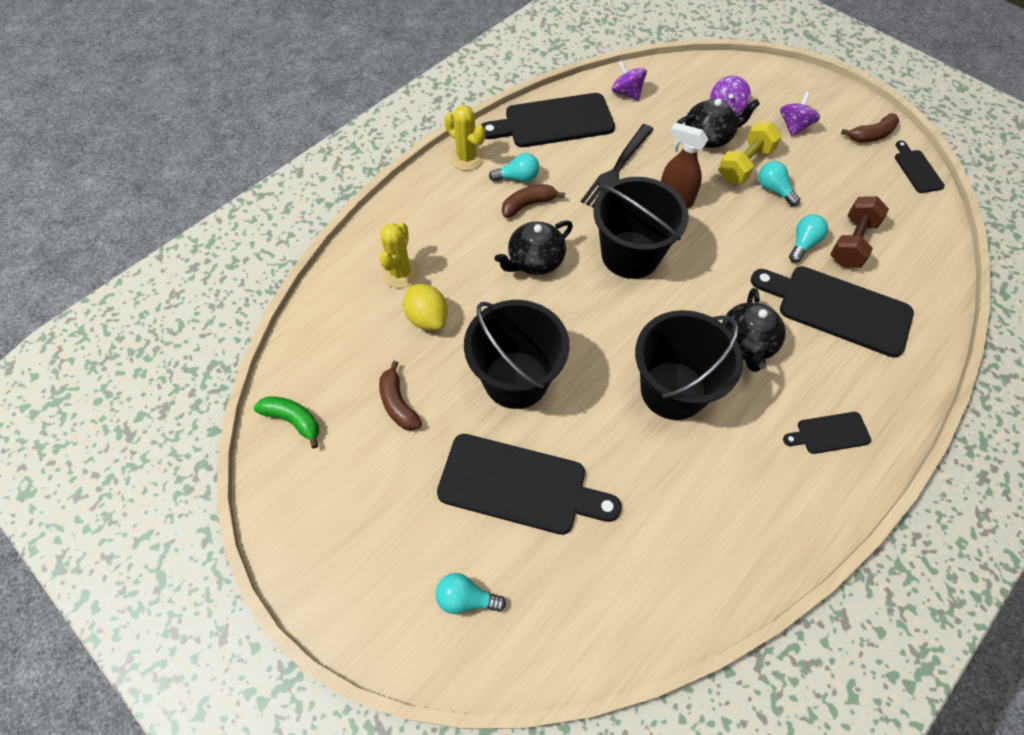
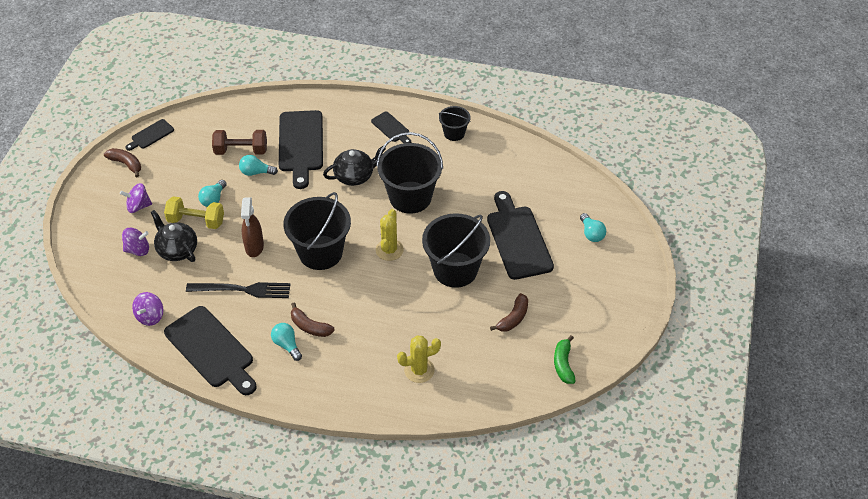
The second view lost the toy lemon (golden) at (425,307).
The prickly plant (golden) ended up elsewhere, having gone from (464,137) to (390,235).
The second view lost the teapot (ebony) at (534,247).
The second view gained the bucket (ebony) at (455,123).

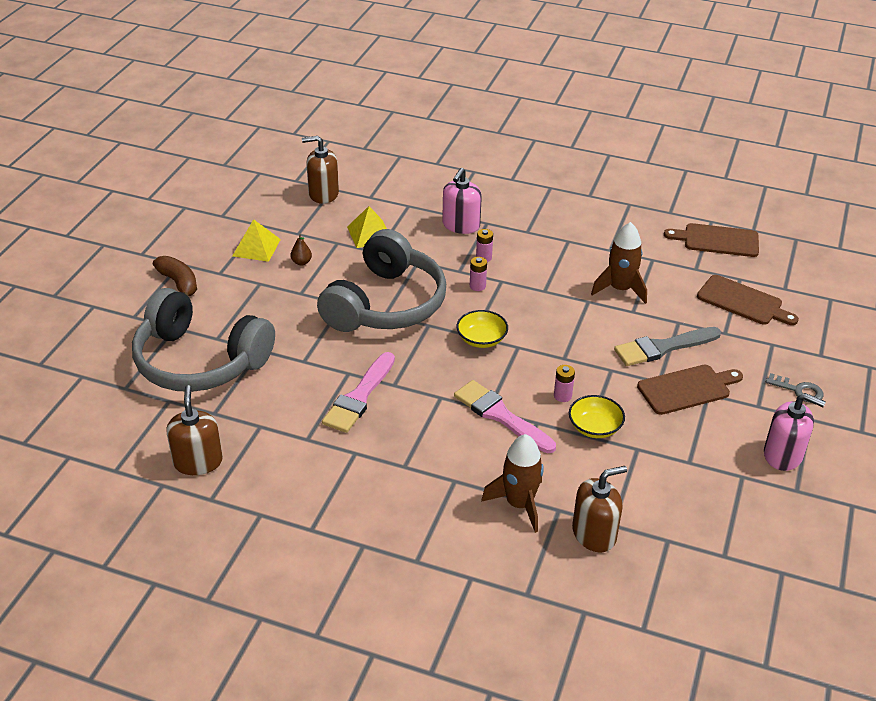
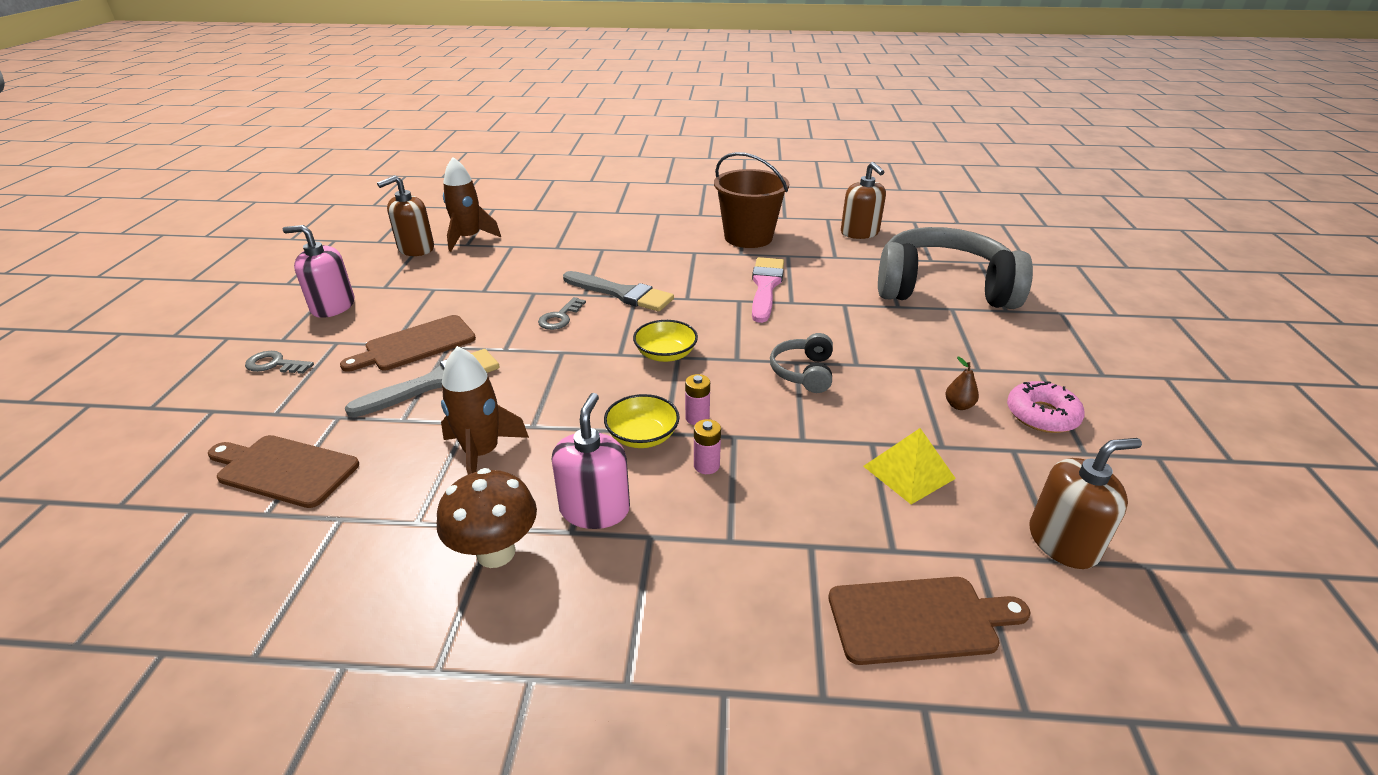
The second view lost the toy banana (dark brown) at (175,276).
Where the solid pyramid (golden) stood at (257,240), the glazed donut (rose-pink) came to stand at (1046,407).
The size of the over-ear headphones (grey) at (381,280) changed by a factor of 0.44.
The soap pump (rose-pink) ended up elsewhere, having gone from (462,201) to (591,461).
What was the brush (rose-pink) at (505,416) turned into the brush (grey) at (618,291).
The spaceship (dark brown) ended up elsewhere, having gone from (512,483) to (472,204).
Where the battery (rose-pink) stood at (564,383), the latchkey (grey) came to stand at (562,313).
The bowl (golden) ended up elsewhere, having gone from (597,416) to (642,421).
The soap pump (dark brown) ended up elsewhere, having gone from (599,509) to (405,215).
The cutting board (dark brown) ended up elsewhere, having gone from (711,240) to (929,621).
The second view gained the fungus (dark brown) at (487,518).
The second view gained the bucket (dark brown) at (751,200).

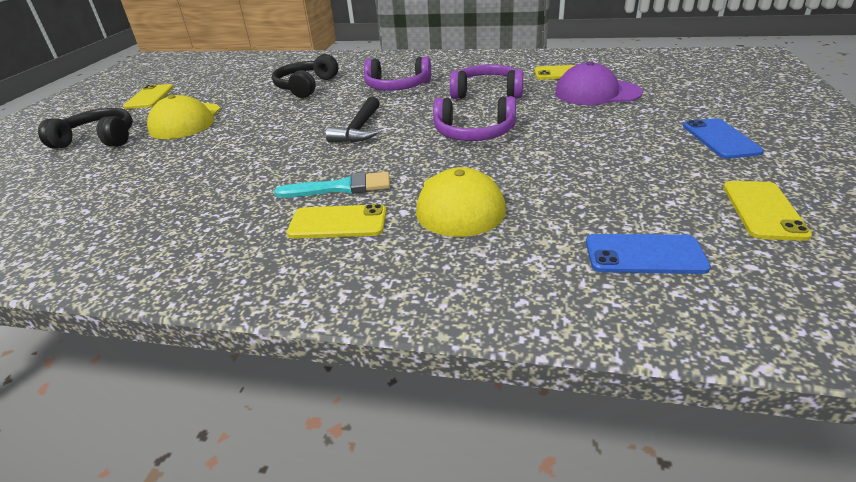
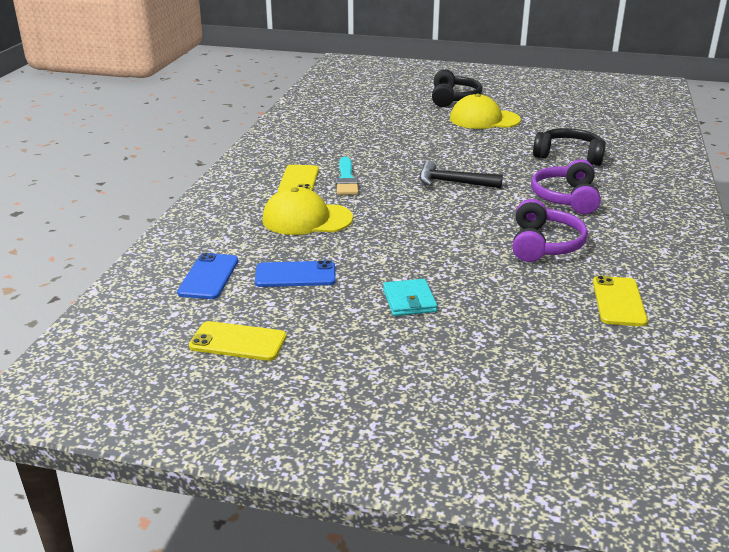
The second view lost the smartphone (golden) at (148,96).
The second view lost the over-ear headphones (purple) at (474,118).
The second view lost the cap (purple) at (599,83).
The smartphone (royal blue) ended up elsewhere, having gone from (723,138) to (295,273).
The second view gained the billfold (aqua) at (410,297).

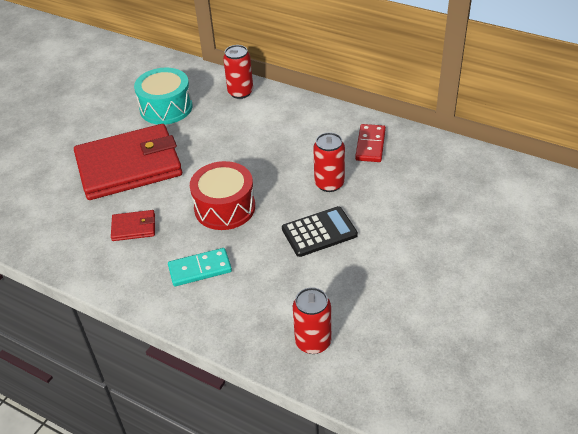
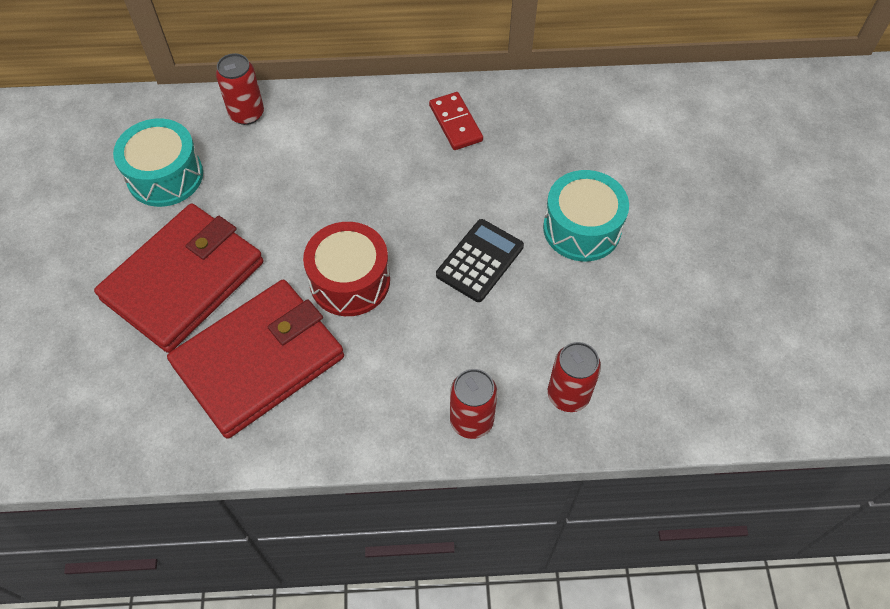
The size of the billfold (scarlet) at (133,225) changed by a factor of 2.43.
The second view lost the domino (aqua) at (200,267).
The can (scarlet) ended up elsewhere, having gone from (329,162) to (473,404).
The second view gained the snare drum (aqua) at (586,216).

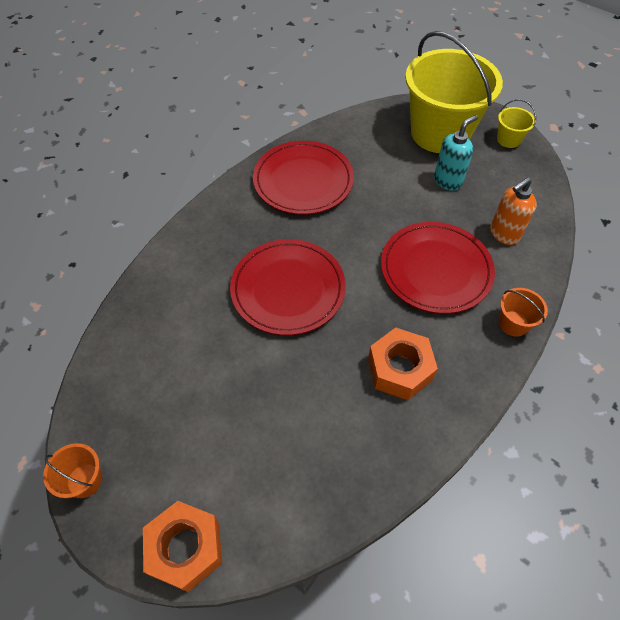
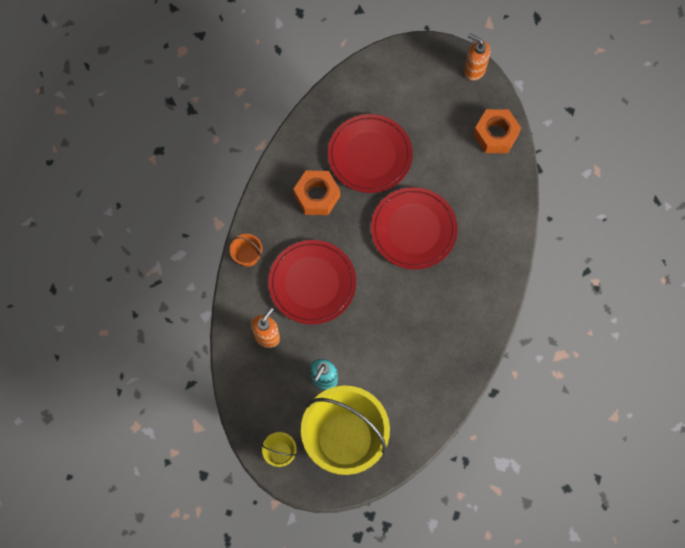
Where the bucket (orange-coloured) stood at (72,470), the soap pump (orange-coloured) came to stand at (477,57).
The hexagon nut (orange-coloured) ended up elsewhere, having gone from (182,546) to (497,131).
The plate (scarlet) ended up elsewhere, having gone from (303,178) to (370,153).

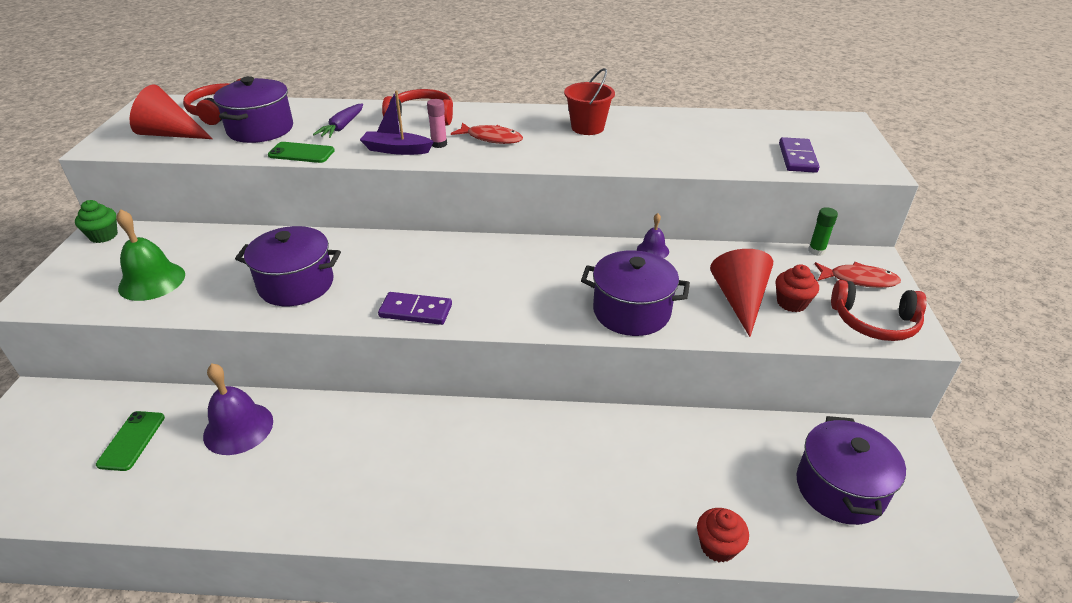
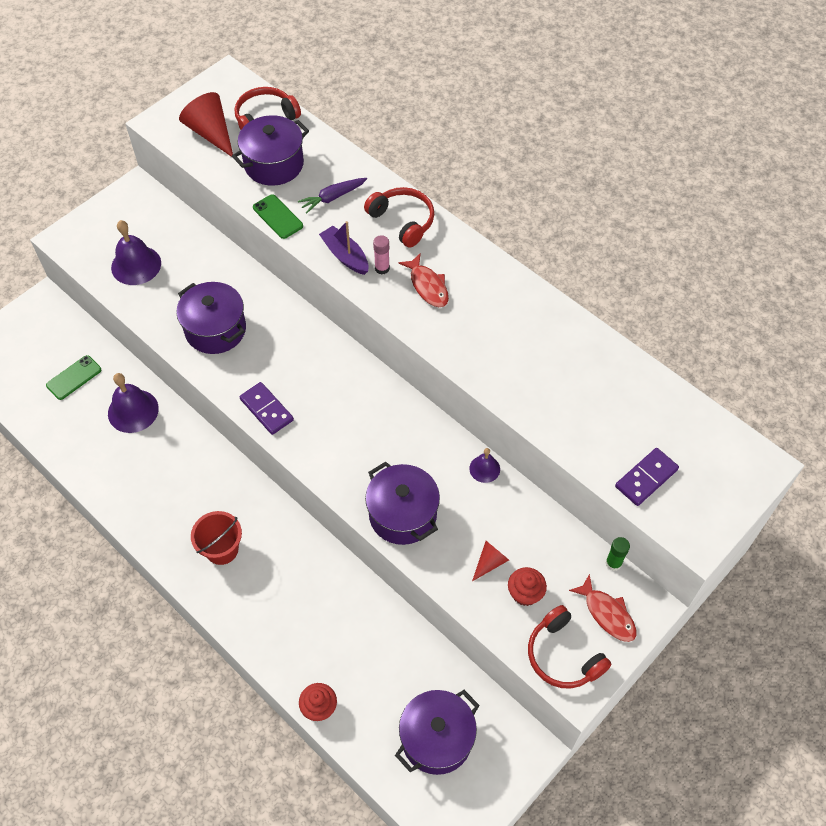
The second view lost the fairy cake (green) at (96,221).
What was the bell (green) at (150,255) turned into the bell (purple) at (136,252).
The bucket (scarlet) ended up elsewhere, having gone from (589,101) to (216,538).
The size of the cone shape (scarlet) at (741,293) changed by a factor of 0.55.

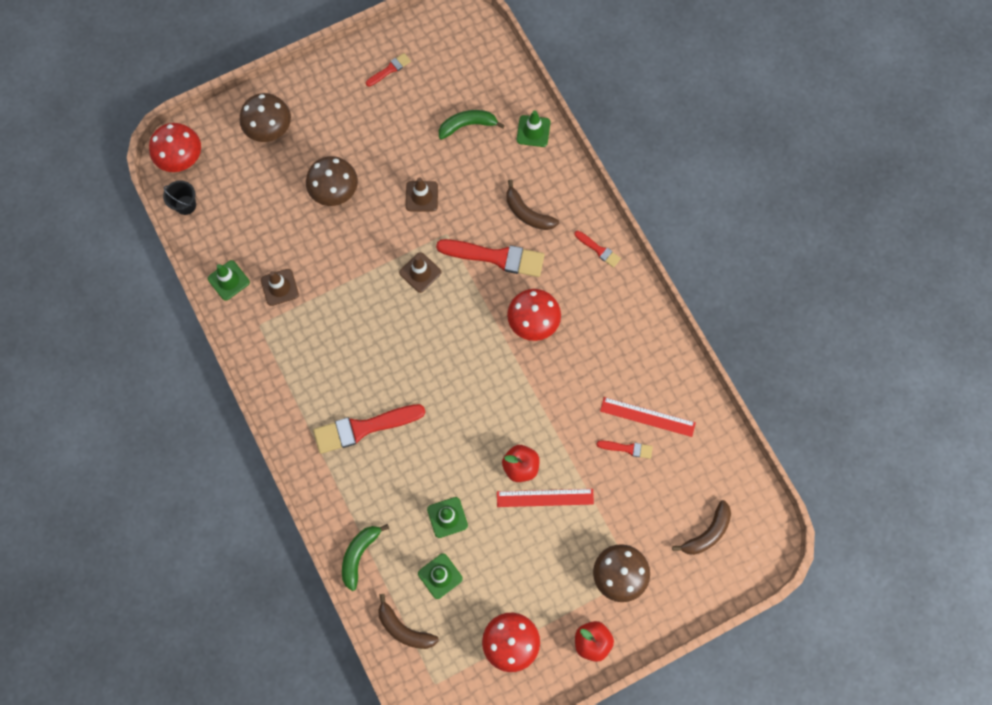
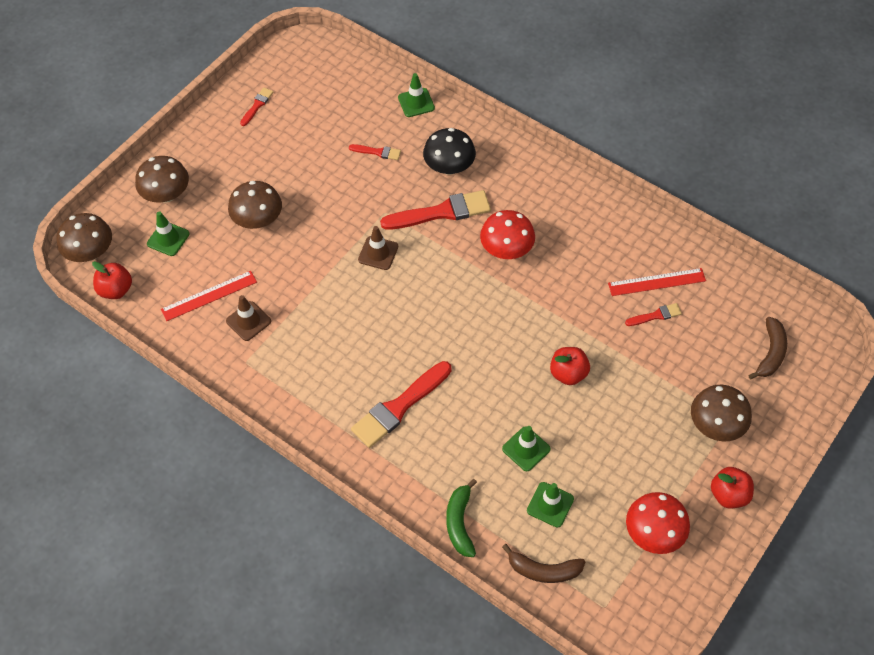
What was the fungus (scarlet) at (175,147) turned into the fungus (dark brown) at (84,237).
Where the bucket (ebony) stood at (179,197), the toy apple (scarlet) came to stand at (112,280).
The traffic cone (green) ended up elsewhere, having gone from (229,280) to (168,233).
The second view lost the traffic cone (dark brown) at (422,195).
The second view lost the toy banana (green) at (472,125).
The straightedge (scarlet) ended up elsewhere, having gone from (545,498) to (209,296).
Where the toy banana (dark brown) stood at (532,205), the fungus (ebony) came to stand at (449,151).
The brush (scarlet) ended up elsewhere, having gone from (597,249) to (375,152).

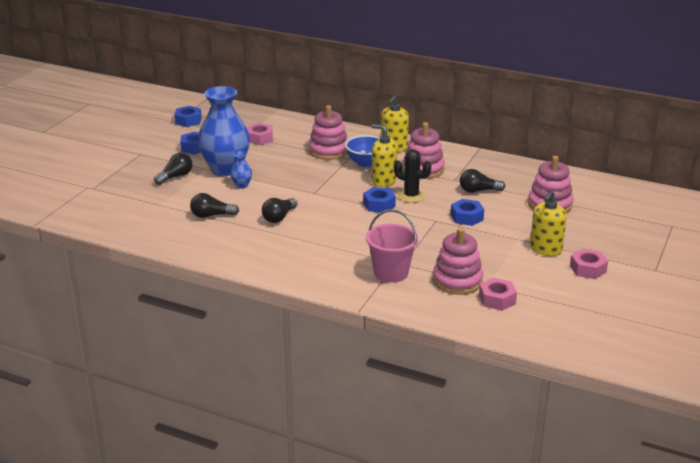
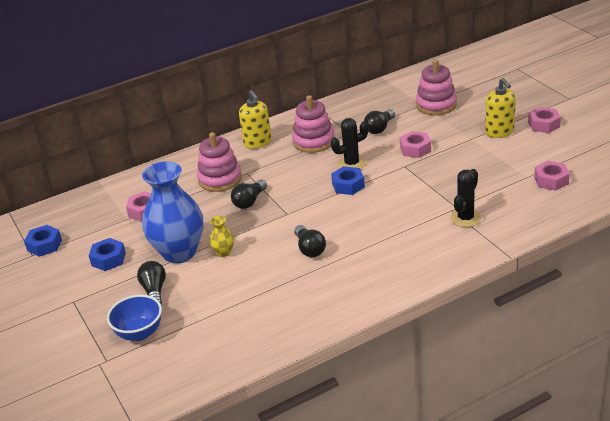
The light bulb (ebony) ended up elsewhere, having gone from (214,205) to (249,194).
What was the flower vase (royal blue) at (241,170) turned into the flower vase (golden) at (221,236).
The bowl (royal blue) ended up elsewhere, having gone from (362,151) to (134,318).
Where the bucket (rose-pink) stood at (392,246), the prickly plant (ebony) came to stand at (465,198).
The second view lost the soap pump (golden) at (384,155).
The second view lost the stacking toy (rose-pink) at (458,261).
What was the hexagon nut (royal blue) at (467,212) turned into the hexagon nut (rose-pink) at (415,144).

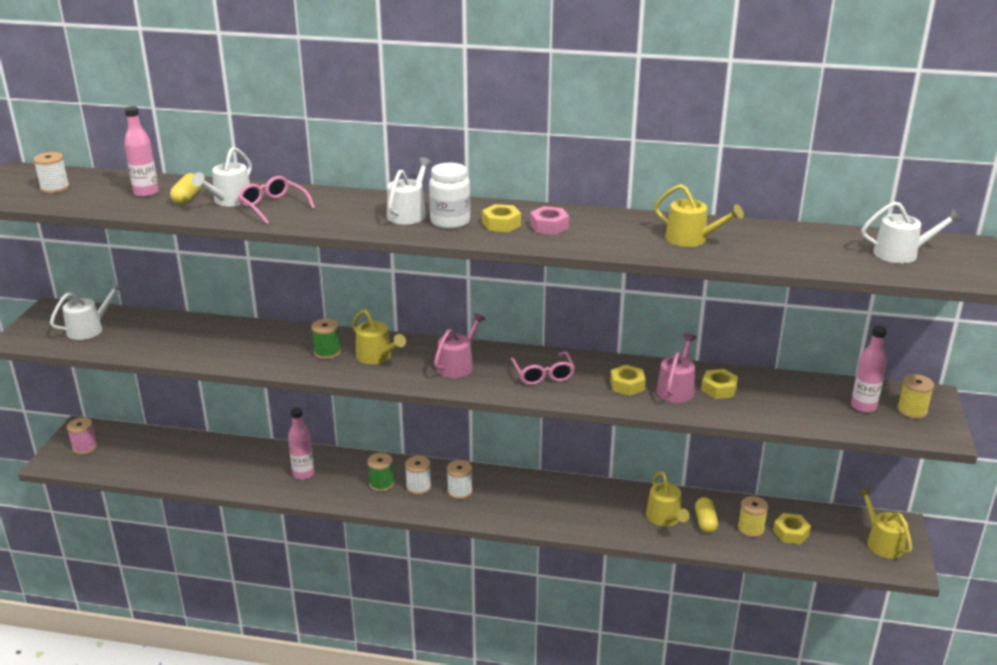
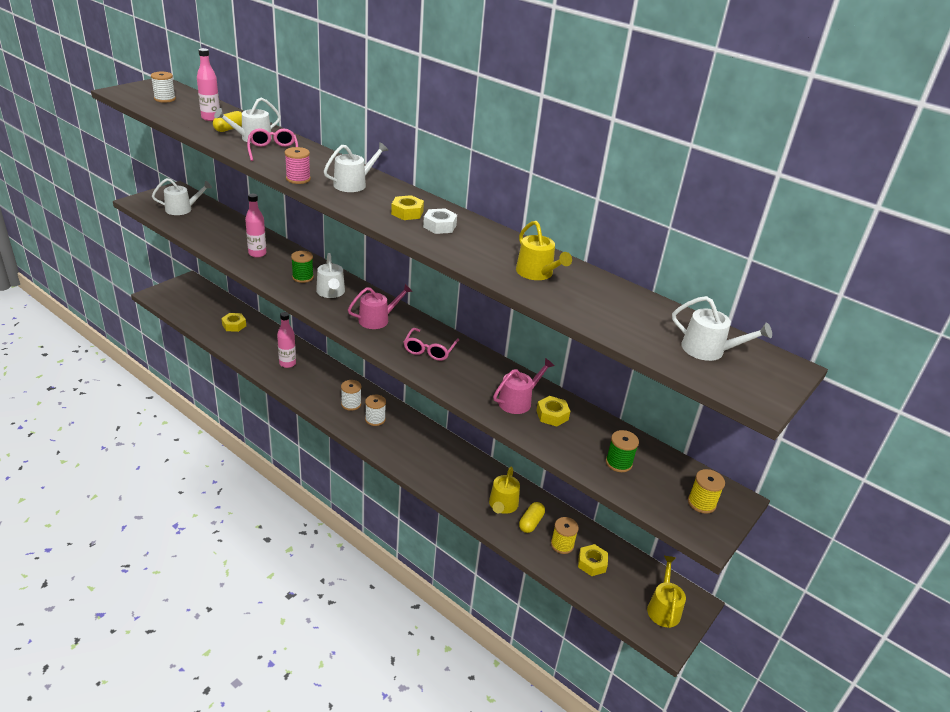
The reel of thread (rose-pink) ended up elsewhere, having gone from (82,436) to (298,165).
What was the watering can (golden) at (379,336) turned into the watering can (white) at (330,275).
The reel of thread (green) ended up elsewhere, having gone from (380,472) to (622,451).
The second view lost the jam jar (white) at (449,196).
What was the hexagon nut (rose-pink) at (549,220) turned into the hexagon nut (white) at (440,221).
The hexagon nut (golden) ended up elsewhere, having gone from (628,380) to (233,322).
The bottle (rose-pink) ended up elsewhere, having gone from (869,369) to (256,226).

